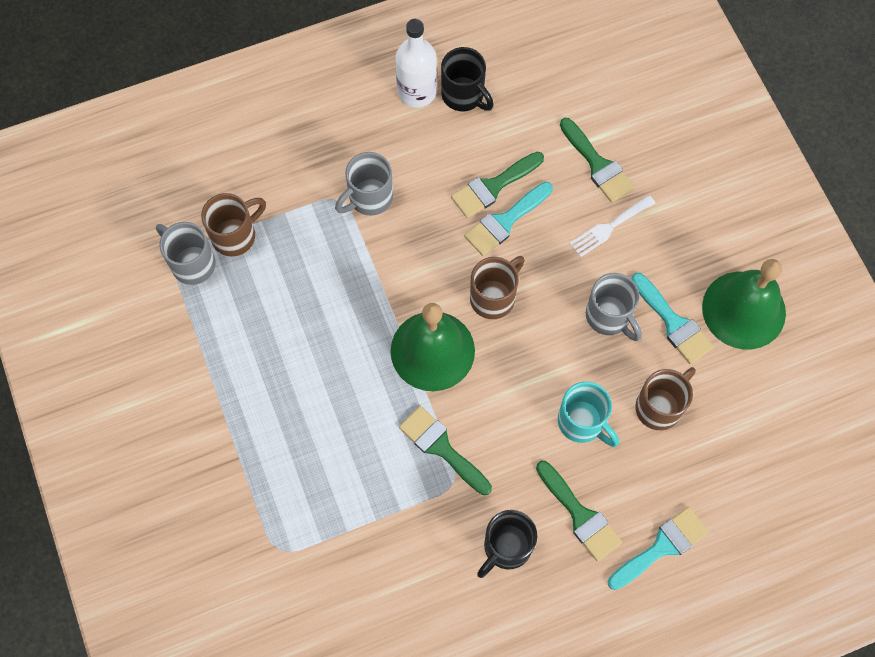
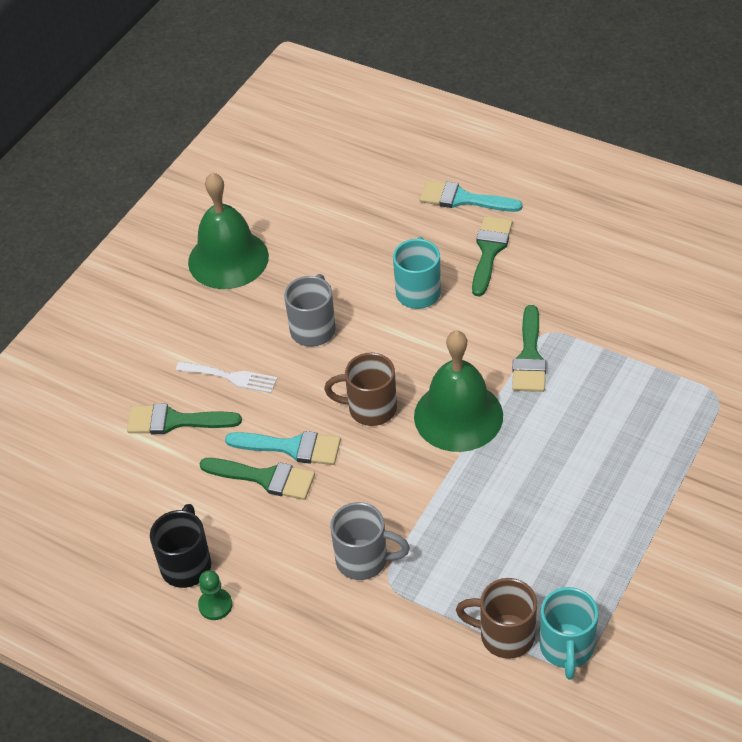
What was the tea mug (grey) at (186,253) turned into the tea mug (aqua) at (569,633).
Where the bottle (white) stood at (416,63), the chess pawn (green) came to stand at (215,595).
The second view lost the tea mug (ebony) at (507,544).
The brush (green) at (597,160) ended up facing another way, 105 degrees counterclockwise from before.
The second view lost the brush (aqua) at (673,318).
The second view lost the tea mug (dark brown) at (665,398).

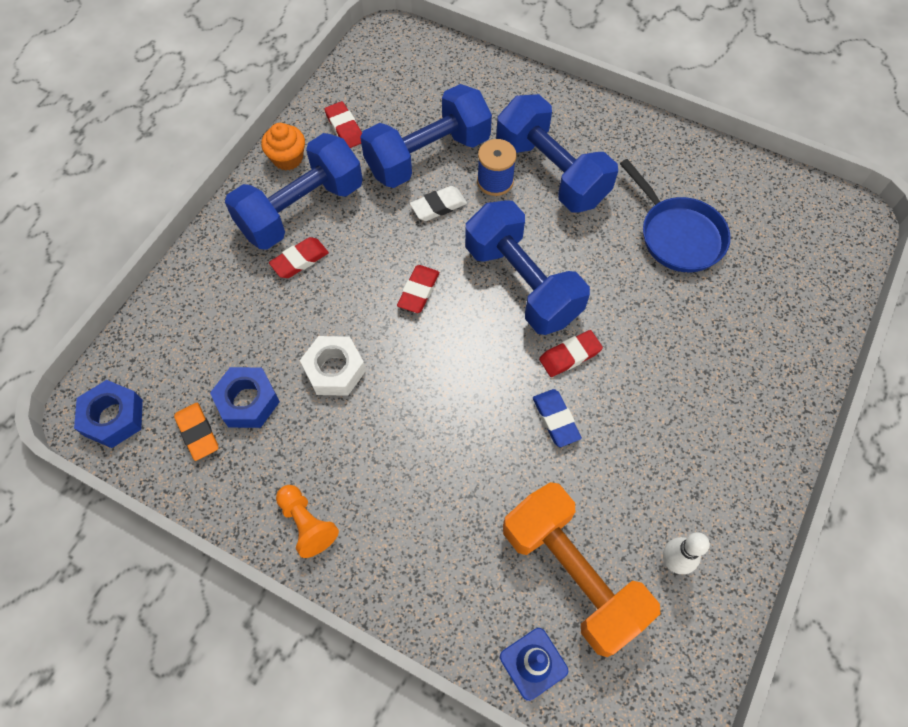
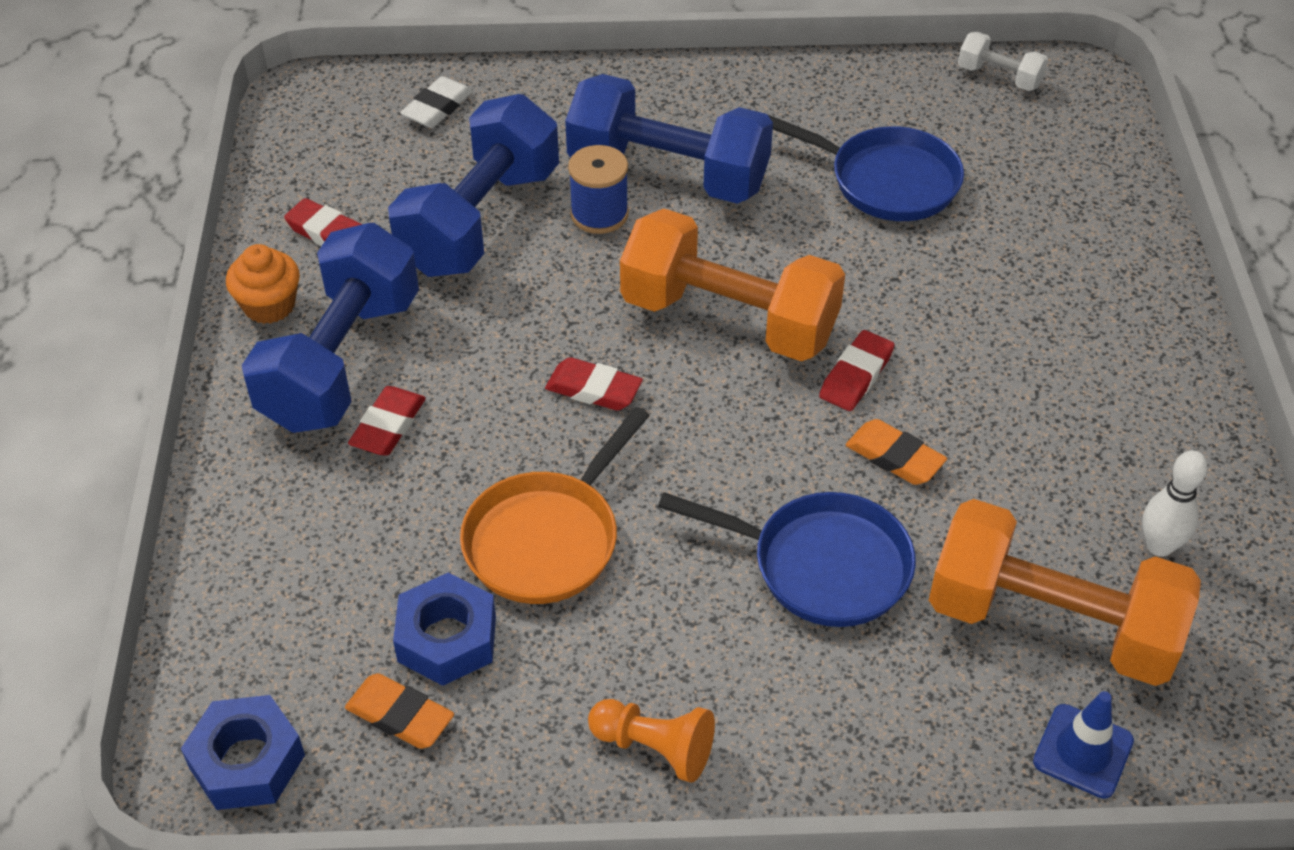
Where the hexagon nut (white) stood at (333,366), the skillet (orange-coloured) came to stand at (555,505).
The pencil eraser (scarlet) at (418,289) ended up facing another way, 60 degrees counterclockwise from before.
The pencil eraser (white) ended up elsewhere, having gone from (438,203) to (436,102).
What was the hand weight (royal blue) at (527,267) turned into the hand weight (orange-coloured) at (732,285).
What was the pencil eraser (royal blue) at (557,418) turned into the pencil eraser (orange-coloured) at (896,452).
The second view gained the skillet (royal blue) at (787,559).
The second view gained the hand weight (white) at (1003,61).

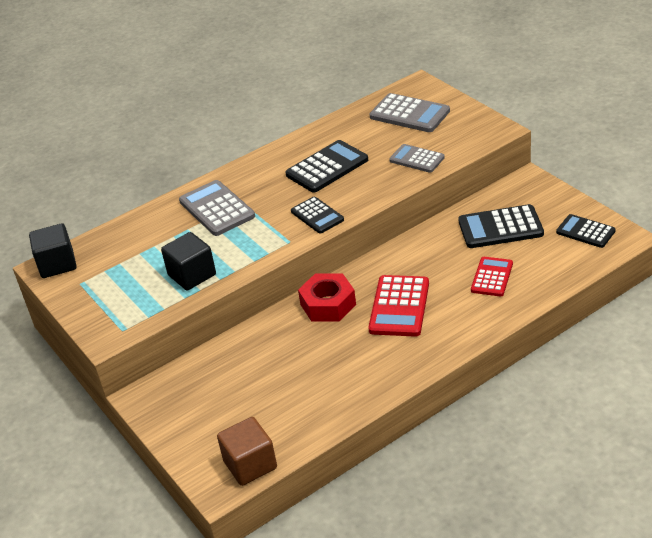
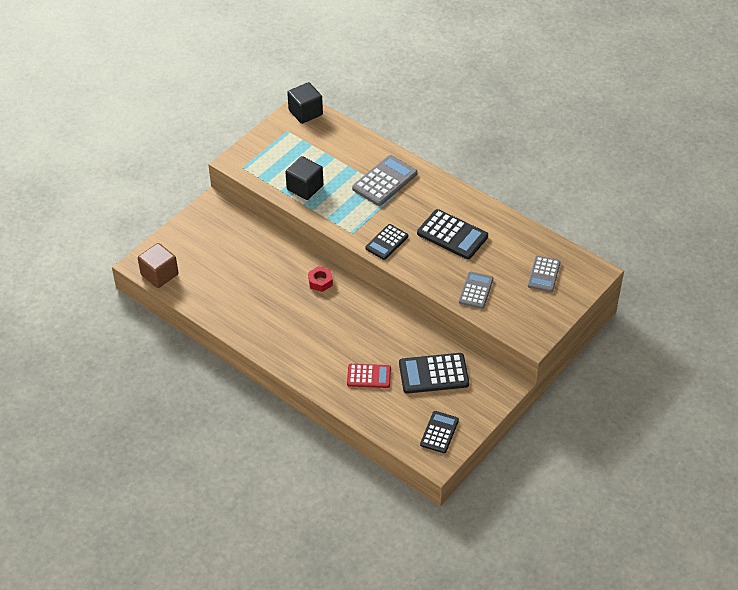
The size of the hexagon nut (scarlet) at (327,297) changed by a factor of 0.61.
The second view lost the adding machine (scarlet) at (398,306).
The size of the adding machine (grey) at (410,112) changed by a factor of 0.65.
The adding machine (ebony) at (501,226) ended up facing another way, 75 degrees counterclockwise from before.

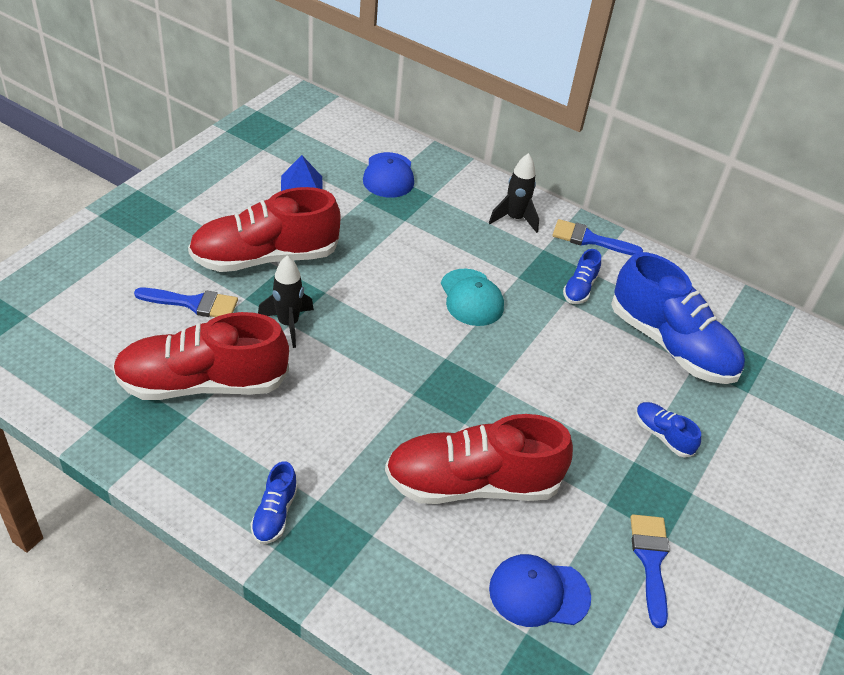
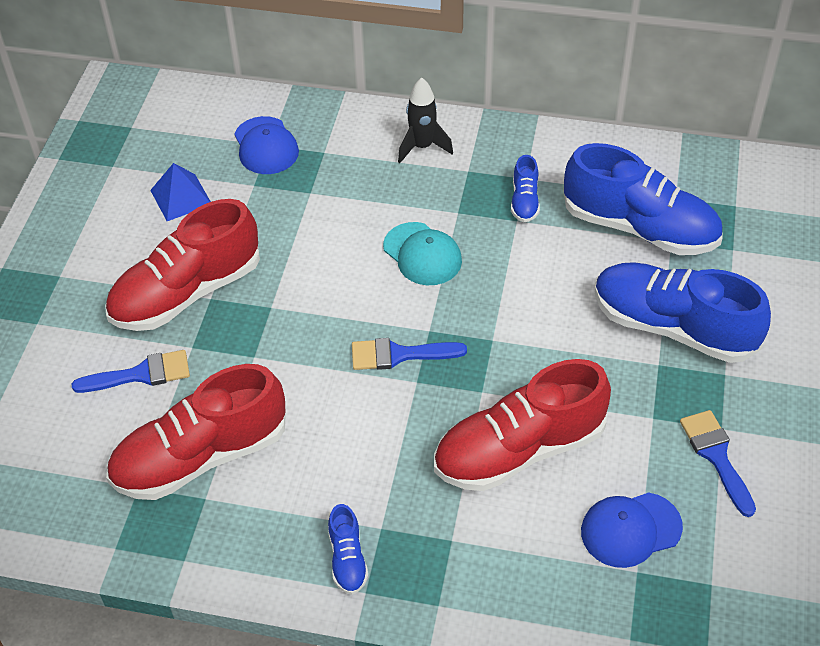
The second view lost the spaceship (ebony) at (286,301).
The brush (royal blue) ended up elsewhere, having gone from (598,237) to (409,354).
The size of the shoe (royal blue) at (668,429) changed by a factor of 2.26.

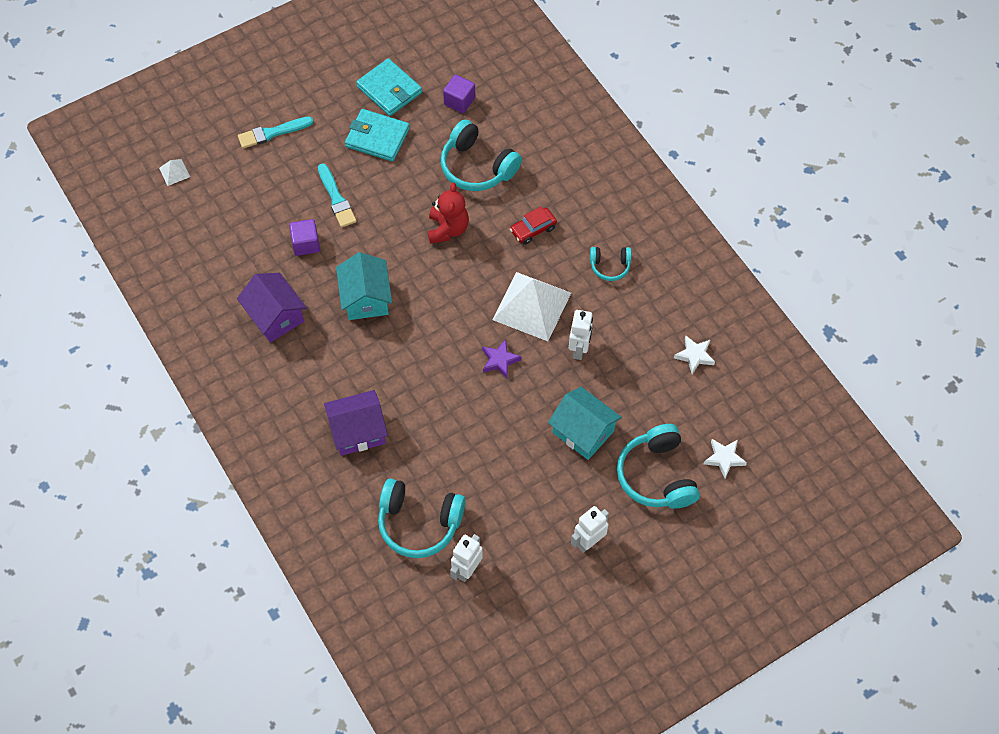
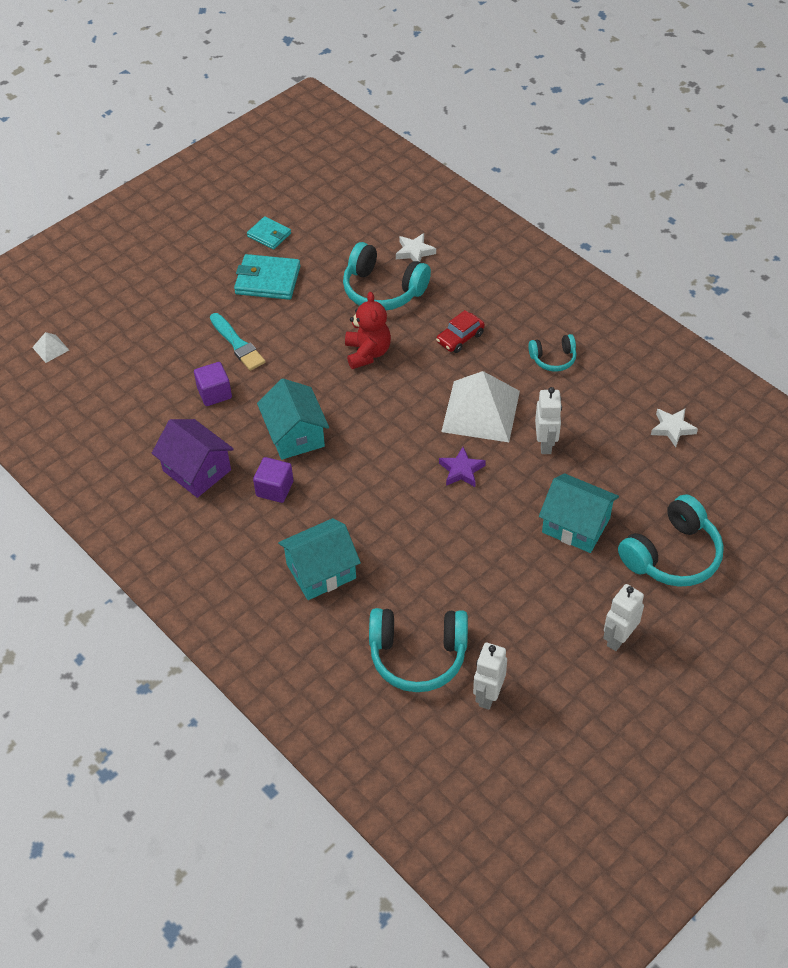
The second view lost the brush (aqua) at (276,132).
What was the toy house (purple) at (356,423) turned into the toy house (aqua) at (319,559).
The size of the billfold (aqua) at (389,87) changed by a factor of 0.62.
The block (purple) ended up elsewhere, having gone from (459,94) to (273,480).
The over-ear headphones (aqua) at (658,466) ended up facing another way, 105 degrees counterclockwise from before.
The star (white) ended up elsewhere, having gone from (725,458) to (416,247).

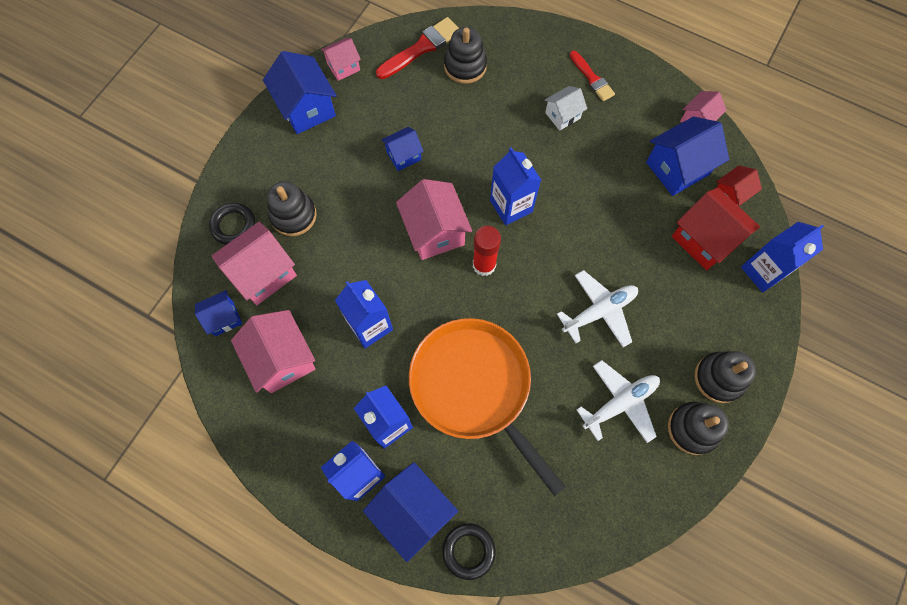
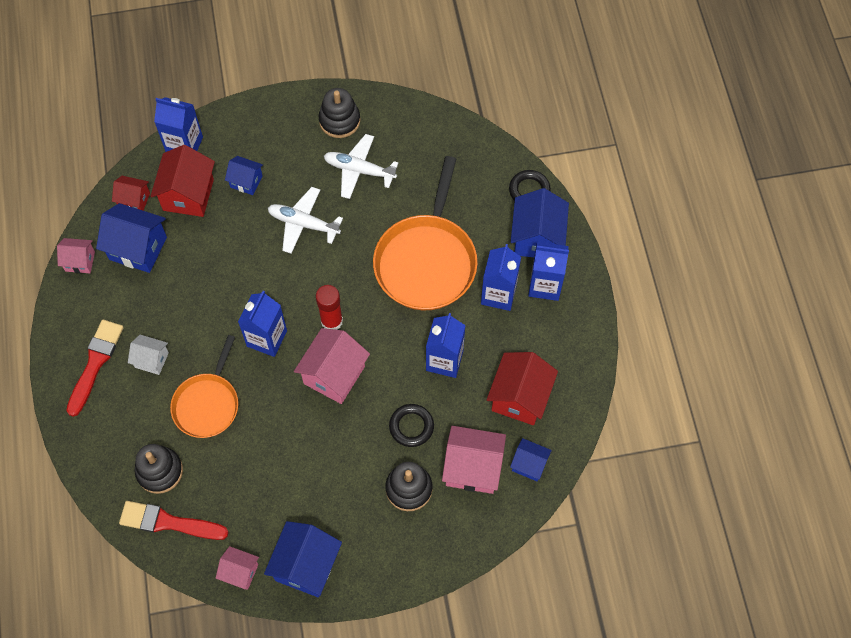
The torus (ebony) ended up elsewhere, having gone from (232,224) to (411,425).
What was the toy house (rose-pink) at (273,351) turned into the toy house (scarlet) at (522,388).
The toy house (royal blue) ended up elsewhere, having gone from (402,149) to (244,175).
The size of the brush (scarlet) at (592,76) changed by a factor of 1.53.
The second view lost the stacking toy (ebony) at (725,377).
The second view gained the skillet (orange-coloured) at (204,386).

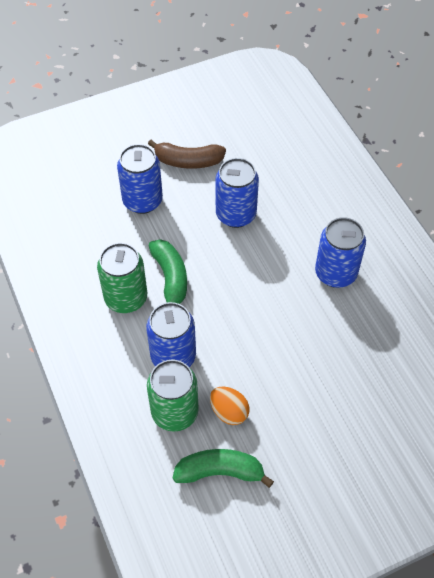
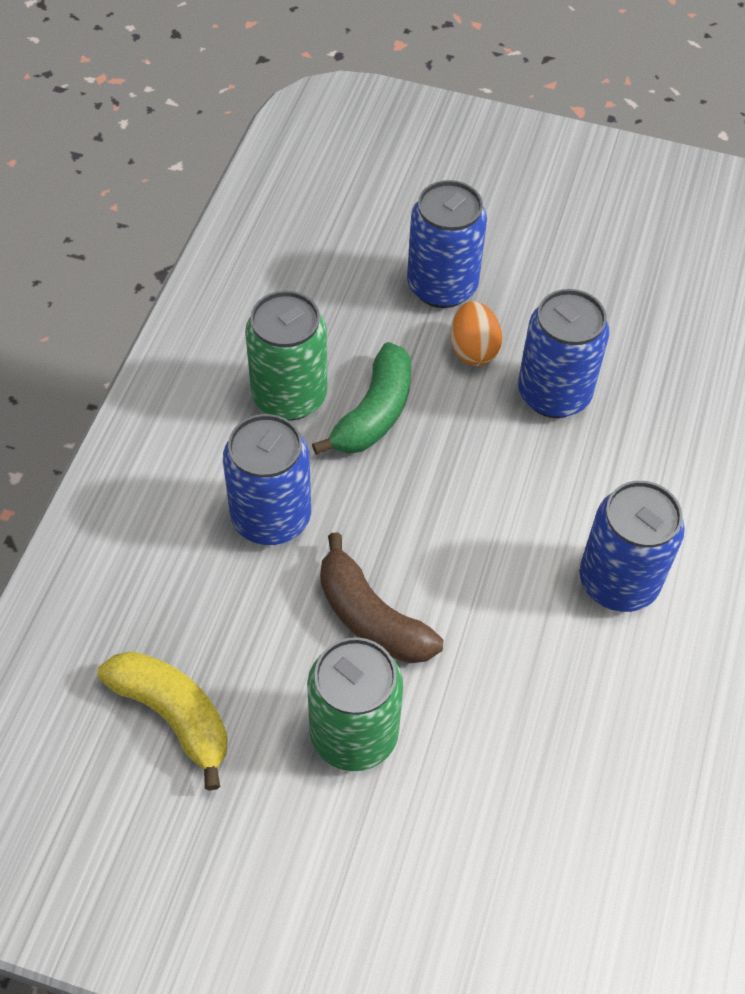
The can (green) ended up elsewhere, having gone from (173,395) to (355,704).
The toy banana (dark brown) ended up elsewhere, having gone from (187,154) to (381,598).
What was the toy banana (green) at (223,468) turned into the toy banana (golden) at (163,721).
The egg (orange-coloured) ended up elsewhere, having gone from (230,406) to (476,333).

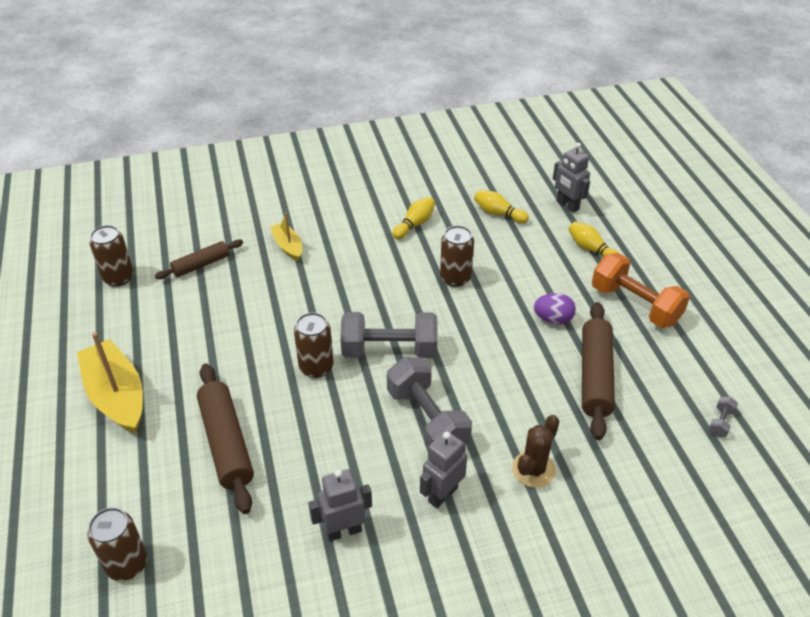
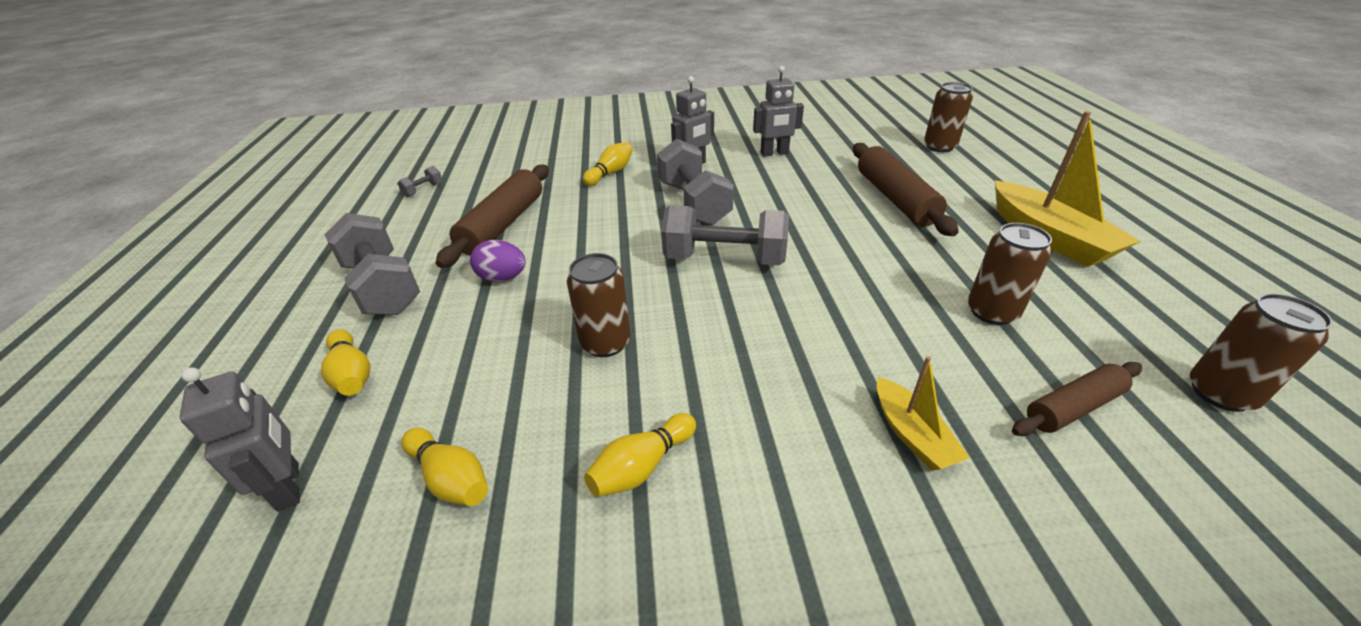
The can (dark brown) ended up elsewhere, having gone from (314,345) to (1010,274).
Where the prickly plant (dark brown) stood at (535,451), the tenpin (golden) came to stand at (608,164).
What was the hand weight (orange-coloured) at (641,290) turned into the hand weight (grey) at (372,264).

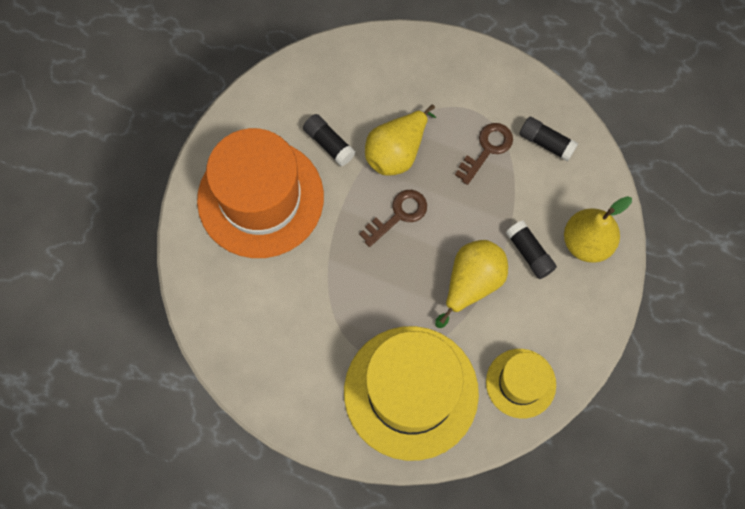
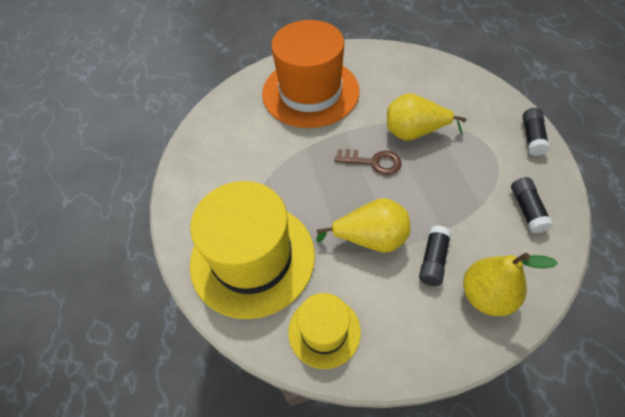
The glue (ebony) ended up elsewhere, having gone from (329,140) to (536,132).
The second view lost the latchkey (dark brown) at (484,154).

